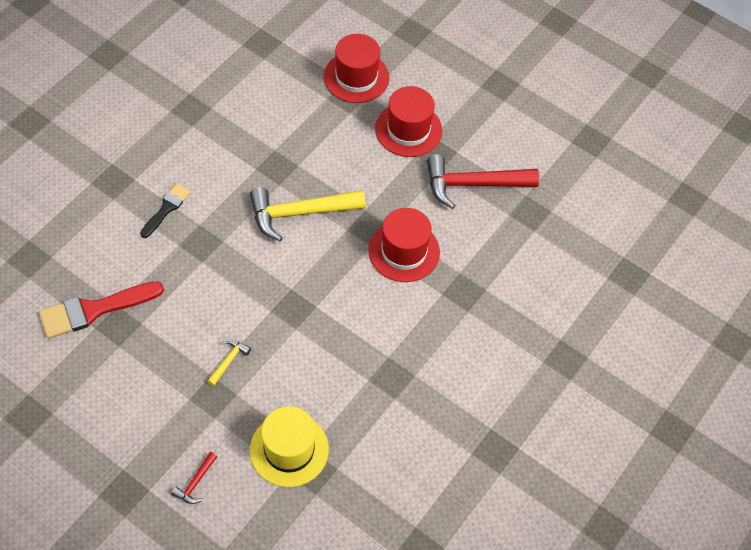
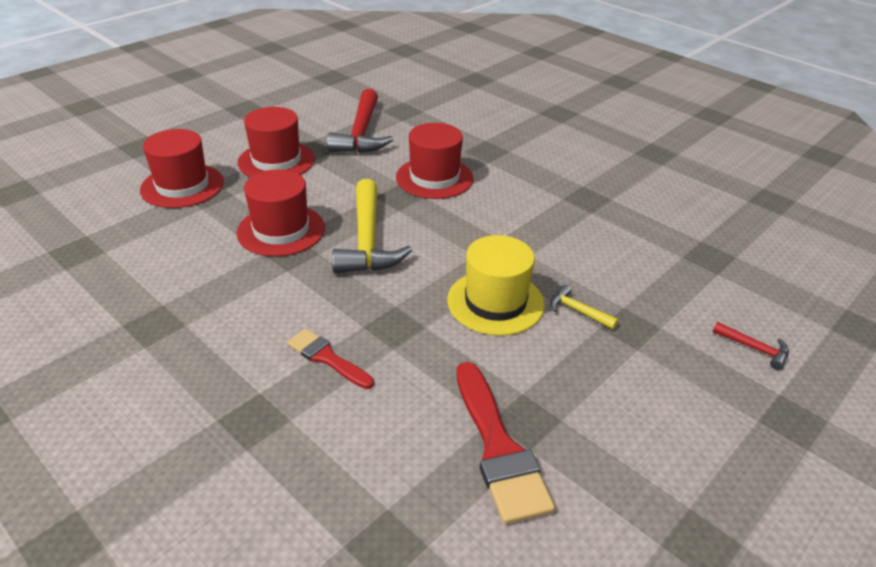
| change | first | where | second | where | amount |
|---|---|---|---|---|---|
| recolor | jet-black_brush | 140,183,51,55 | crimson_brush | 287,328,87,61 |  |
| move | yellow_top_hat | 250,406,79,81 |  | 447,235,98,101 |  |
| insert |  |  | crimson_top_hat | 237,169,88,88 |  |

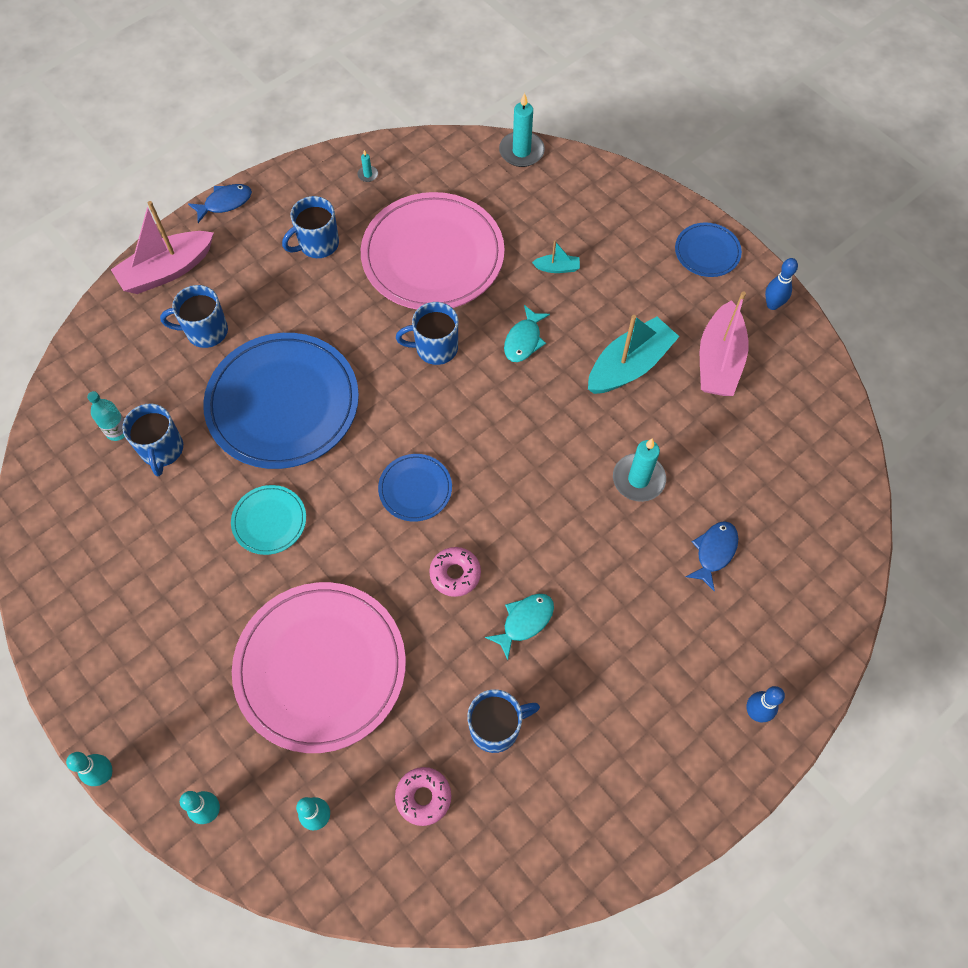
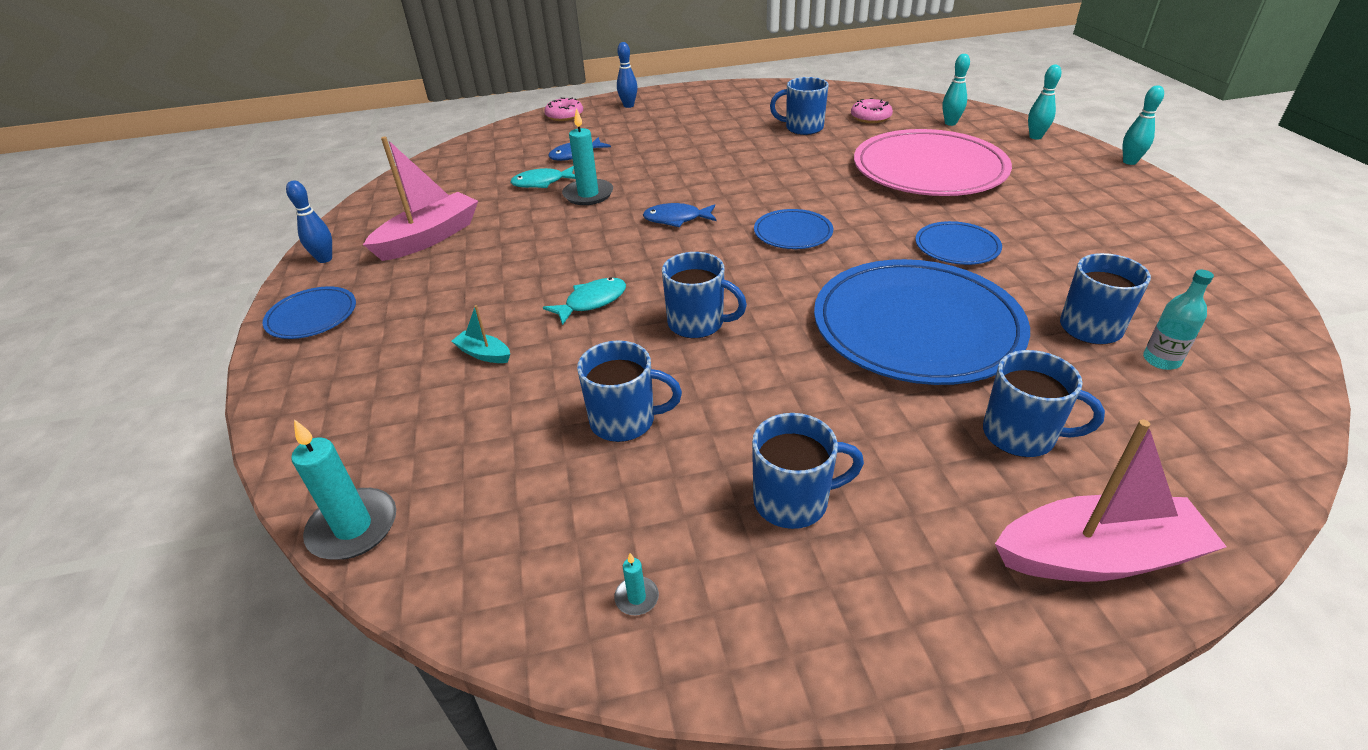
| change | first | where | second | where | amount |
|---|---|---|---|---|---|
| move | royal_blue_fish | 188,184,64,39 |  | 643,203,73,24 |  |
| replace | rosy_dinner_plate | 361,192,144,117 | royal_blue_mug | 577,340,105,102 |  |
| delete | turquoise_toy_boat | 588,315,91,79 |  |  |  |
| recolor | turquoise_dinner_plate | 231,485,75,70 | royal_blue_dinner_plate | 915,221,87,44 |  |
| move | rosy_donut | 429,547,52,50 |  | 544,97,39,24 |  |
| move | turquoise_fish | 485,594,69,66 |  | 511,166,65,22 |  |

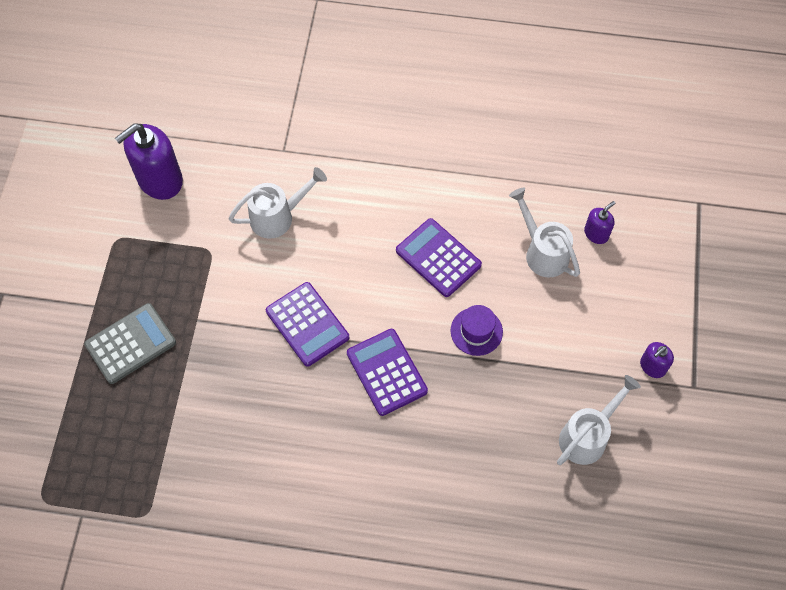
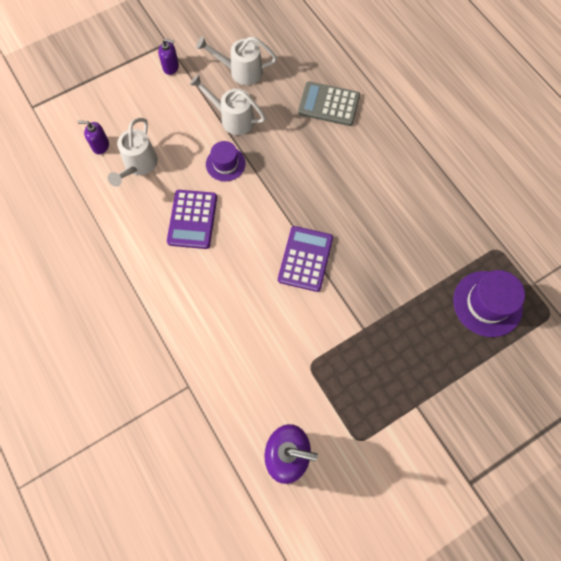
| change | first | where | second | where | amount |
|---|---|---|---|---|---|
| move | white_sprinkling_can | 228,167,99,72 |  | 190,74,76,61 |  |
| move | grey_calculator | 84,303,92,81 |  | 298,81,62,45 |  |
| delete | violet_calculator | 347,329,81,87 |  |  |  |
| insert |  |  | violet_top_hat | 453,270,72,67 |  |

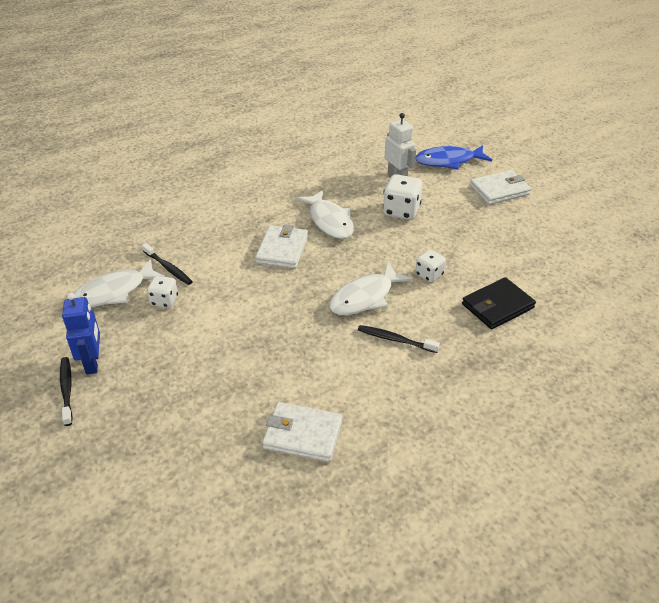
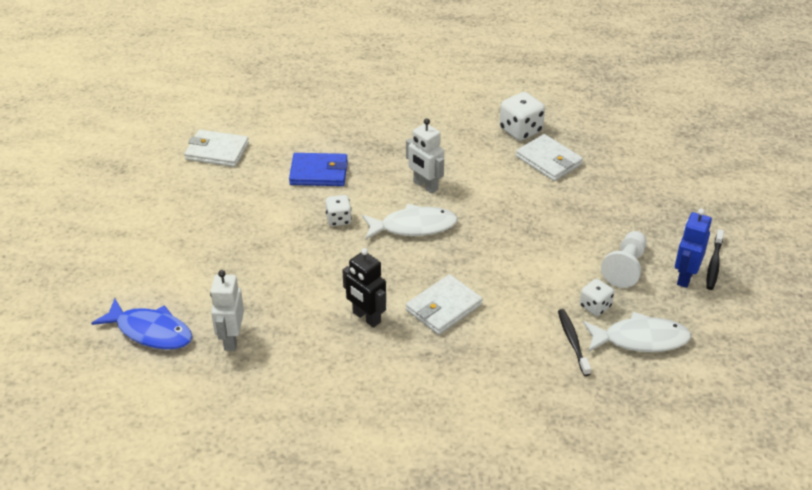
| change | first | where | second | where | amount |
|---|---|---|---|---|---|
| move | white_billfold | 470,170,61,35 |  | 184,130,65,37 |  |
| move | white_game_die | 383,174,39,46 |  | 499,92,46,49 |  |
| replace | white_fish | 296,190,58,49 | jet-black_robot_figure | 342,248,44,80 |  |
| recolor | jet-black_billfold | 462,277,74,52 | royal_blue_billfold | 289,153,59,33 |  |
| replace | jet-black_dental_brush | 358,325,82,28 | white_robot_figure | 406,118,38,76 |  |
| insert |  |  | white_game_pawn | 601,231,46,57 |  |

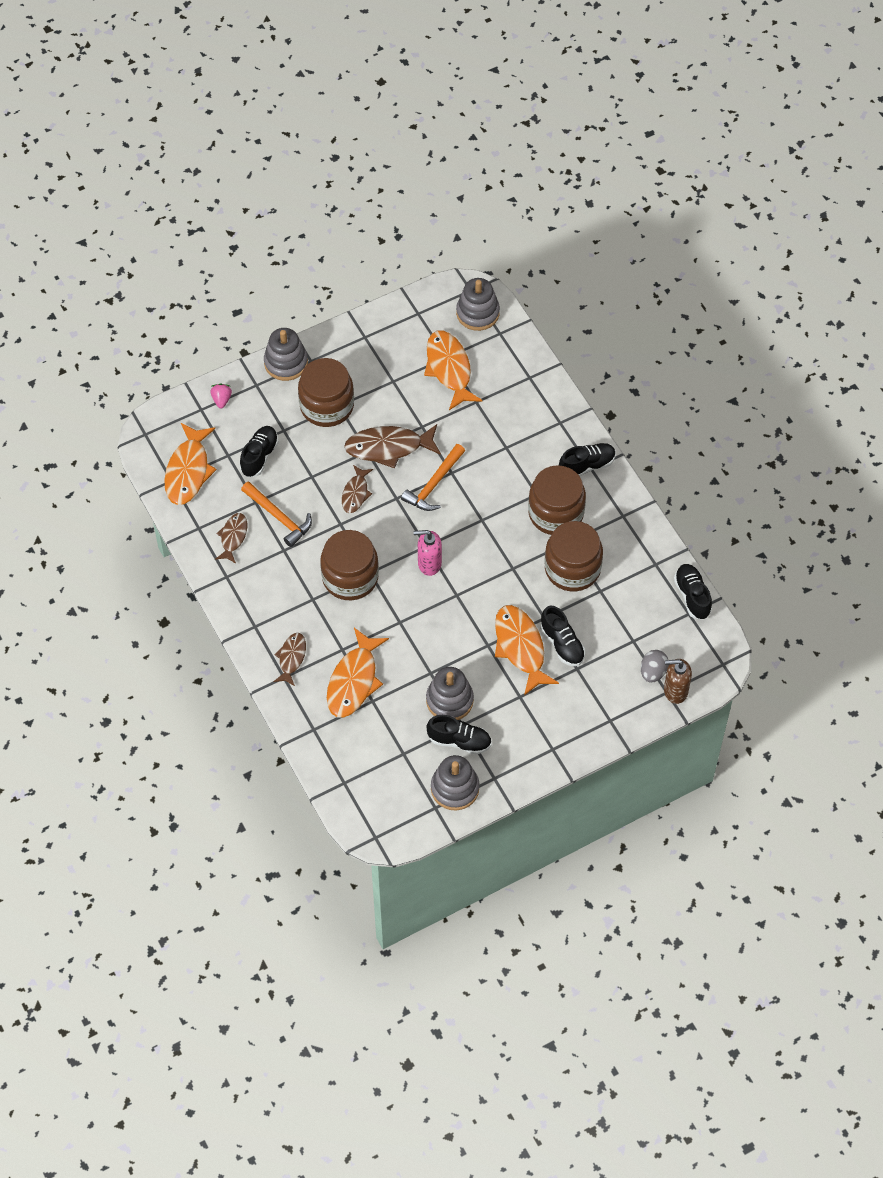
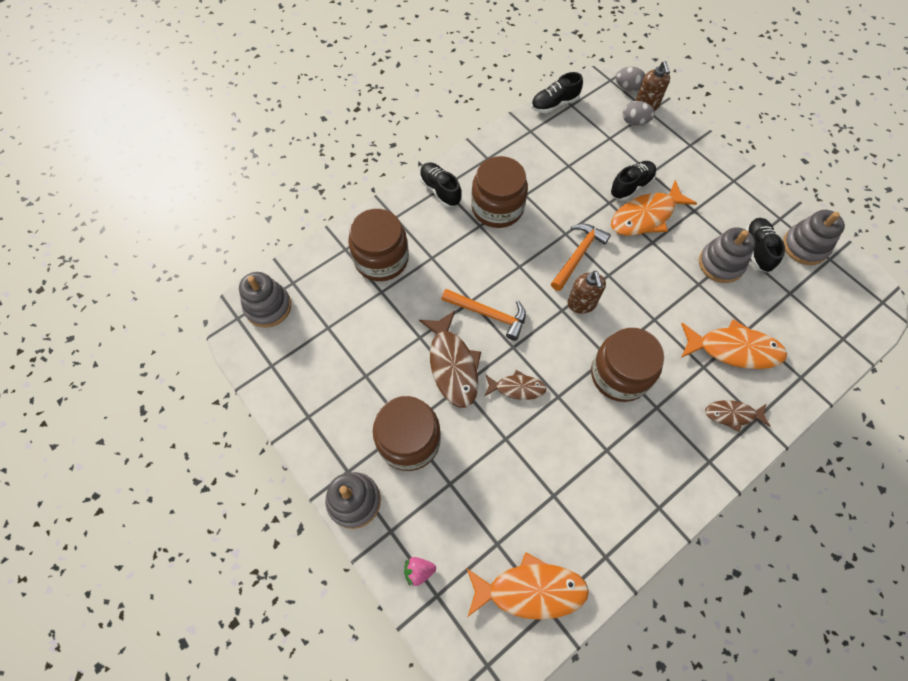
| change | first | where | second | where | amount |
|---|---|---|---|---|---|
| delete | orange-coloured_fish | 424,331,59,79 |  |  |  |
| delete | jet-black_shoe | 240,426,39,51 |  |  |  |
| move | orange-coloured_claw_hammer | 241,481,71,66 |  | 551,223,60,68 |  |
| delete | brown_fish | 215,513,32,50 |  |  |  |
| move | brown_preserve_jar | 545,521,58,70 |  | 348,209,61,72 |  |
| recolor | rosy_soap_pump | 413,530,29,46 | brown_soap_pump | 568,271,38,43 |  |
| insert |  |  | grey_toy_egg | 615,67,30,24 |  |

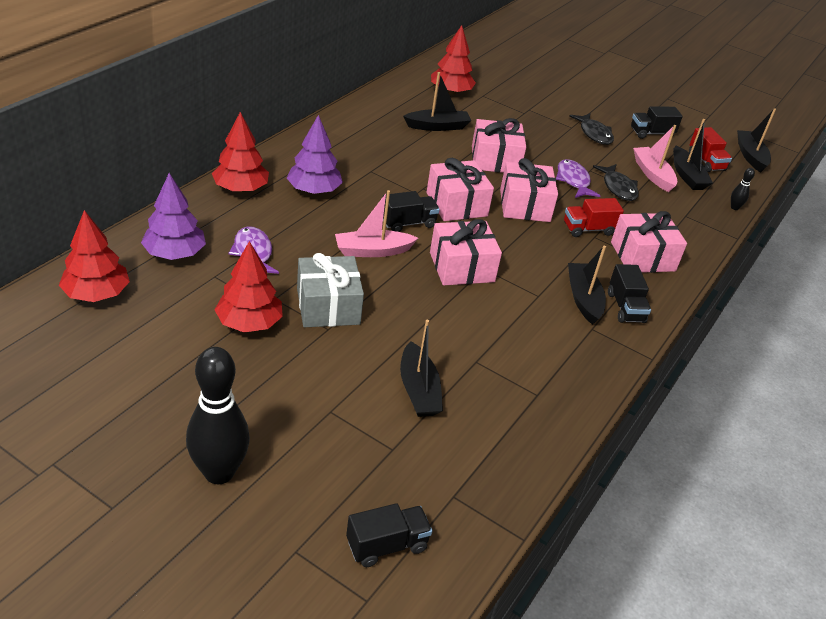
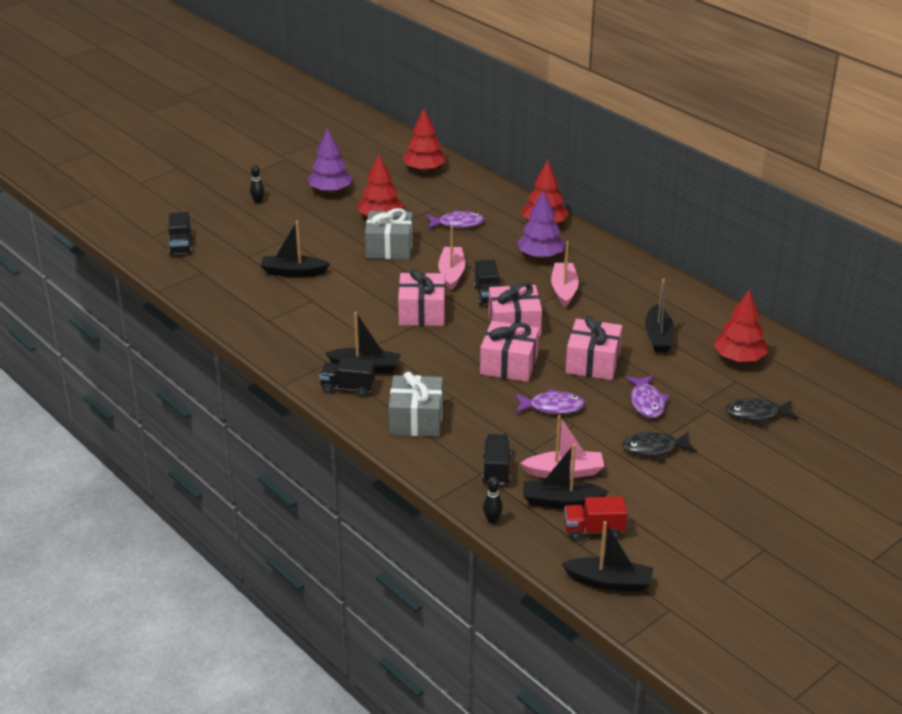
| change | first | where | second | where | amount |
|---|---|---|---|---|---|
| move | jet-black_truck | 631,107,52,32 |  | 482,434,29,51 |  |
| move | jet-black_fish | 593,164,46,37 |  | 726,398,72,28 |  |
| move | violet_fir_tree | 141,173,65,87 |  | 308,128,45,65 |  |
| delete | crimson_truck | 564,198,60,39 |  |  |  |
| recolor | rosy_present | 611,211,76,62 | grey_present | 389,372,54,65 |  |
| resize | jet-black_skittle | 186,347,64,137 |  | 250,165,15,39 | x0.42 |
| insert |  |  | rosy_toy_boat | 551,242,28,65 |  |
| insert |  |  | violet_fish | 625,375,45,43 |  |

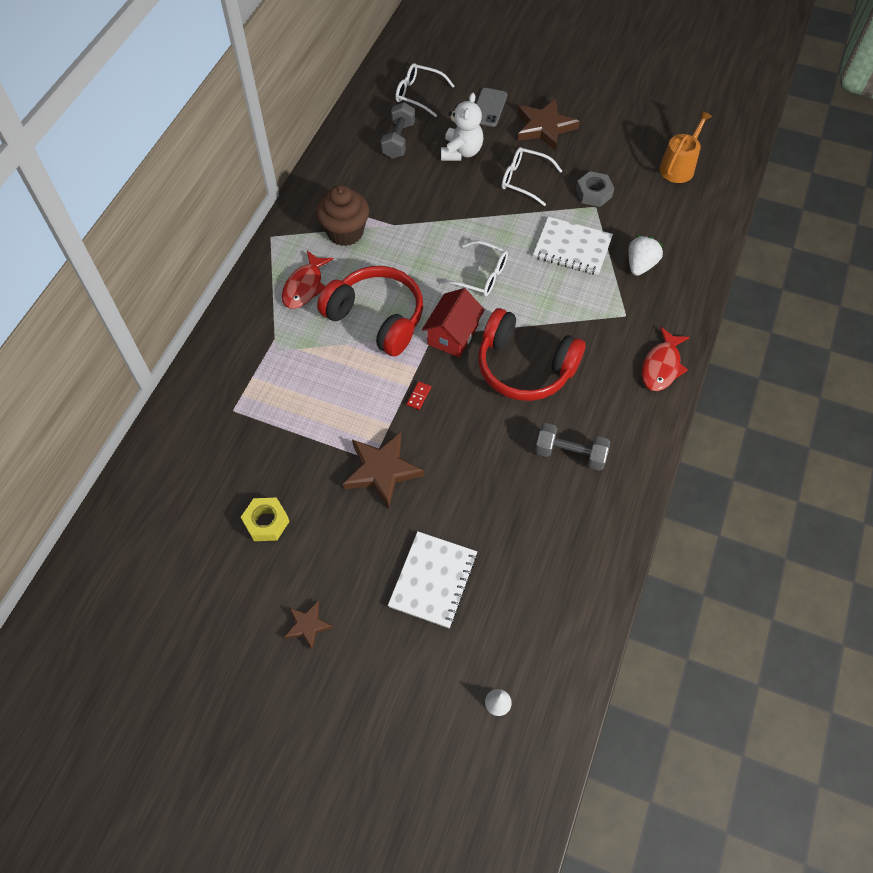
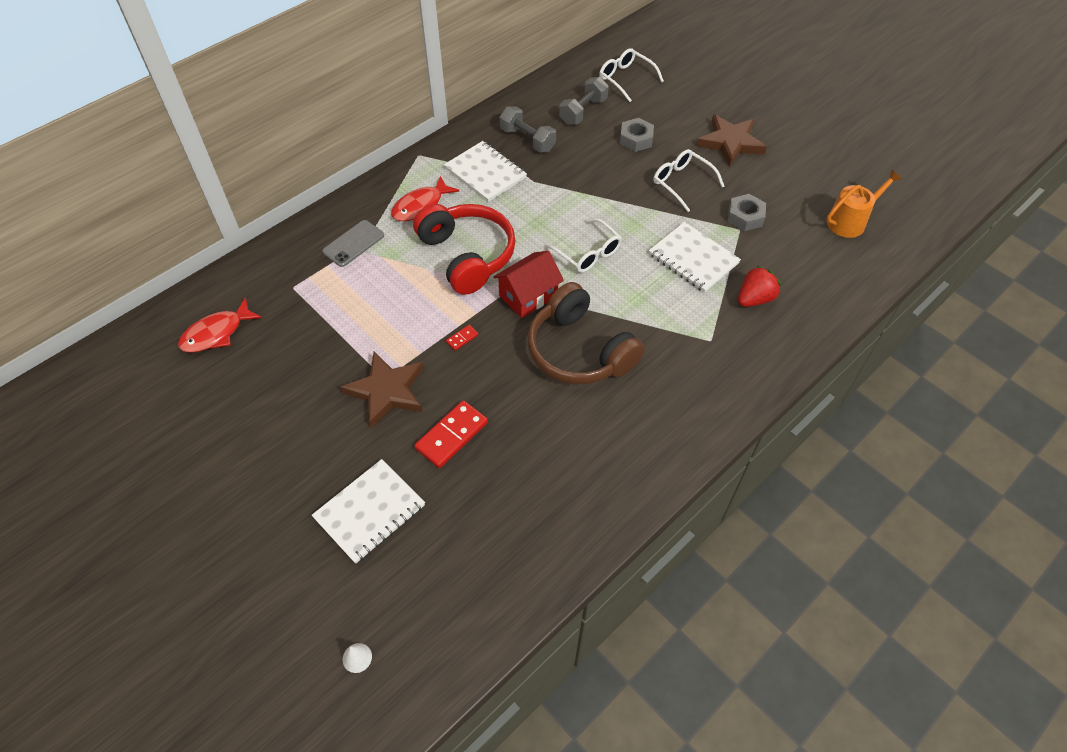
| change | first | where | second | where | amount |
|---|---|---|---|---|---|
| move | grey_smartphone | 476,88,31,39 |  | 322,220,62,47 |  |
| replace | white_stuffed_bear | 441,92,42,69 | grey_hexagon_nut | 620,118,34,34 |  |
| replace | brown_cupcake | 316,185,53,61 | white_notebook | 444,141,83,61 |  |
| recolor | white_berry | 628,236,35,40 | crimson_berry | 738,266,43,41 |  |
| recolor | crimson_headset | 478,308,107,93 | brown_headset | 527,282,118,102 |  |
| move | crimson_fish | 642,327,48,64 |  | 178,297,84,56 |  |
| move | grey_free_weight | 535,423,75,48 |  | 499,106,57,47 |  |
| delete | yellow_hexagon_nut | 241,497,49,44 |  |  |  |
| delete | brown_star | 284,601,49,48 |  |  |  |
| insert |  |  | crimson_domino_piece | 414,400,74,68 |  |

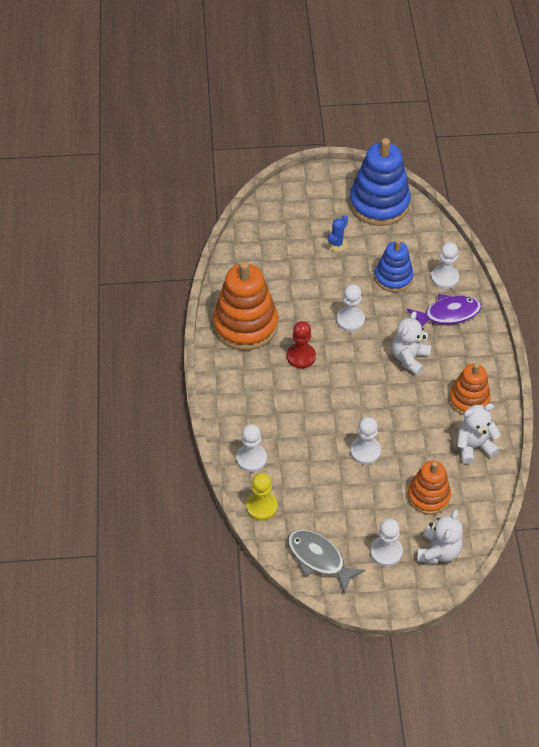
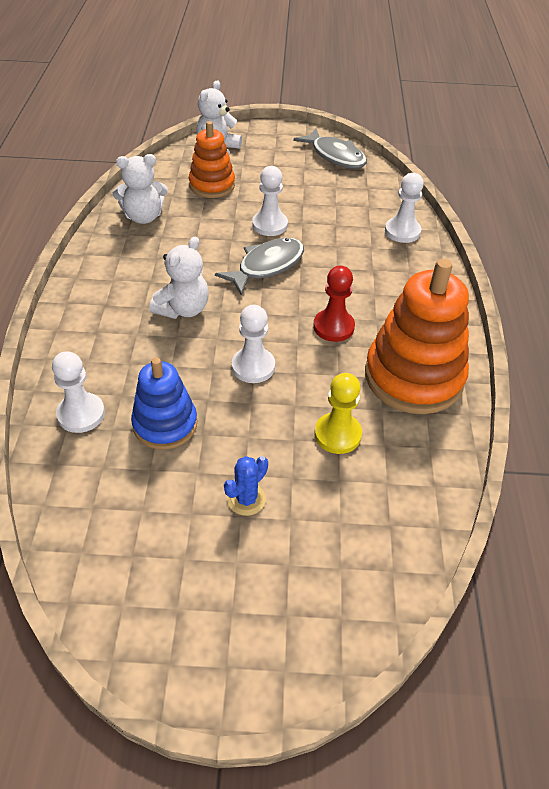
| change | first | where | second | where | amount |
|---|---|---|---|---|---|
| delete | royal_blue_stacking_toy | 349,138,62,88 |  |  |  |
| delete | violet_fish | 407,294,75,33 |  |  |  |
| delete | orange-coloured_stacking_toy | 449,363,42,52 |  |  |  |
| move | yellow_game_pawn | 246,473,32,48 |  | 314,373,48,81 |  |
| delete | white_game_pawn | 370,519,33,48 |  |  |  |
| insert |  |  | grey_fish | 215,238,89,58 |  |

